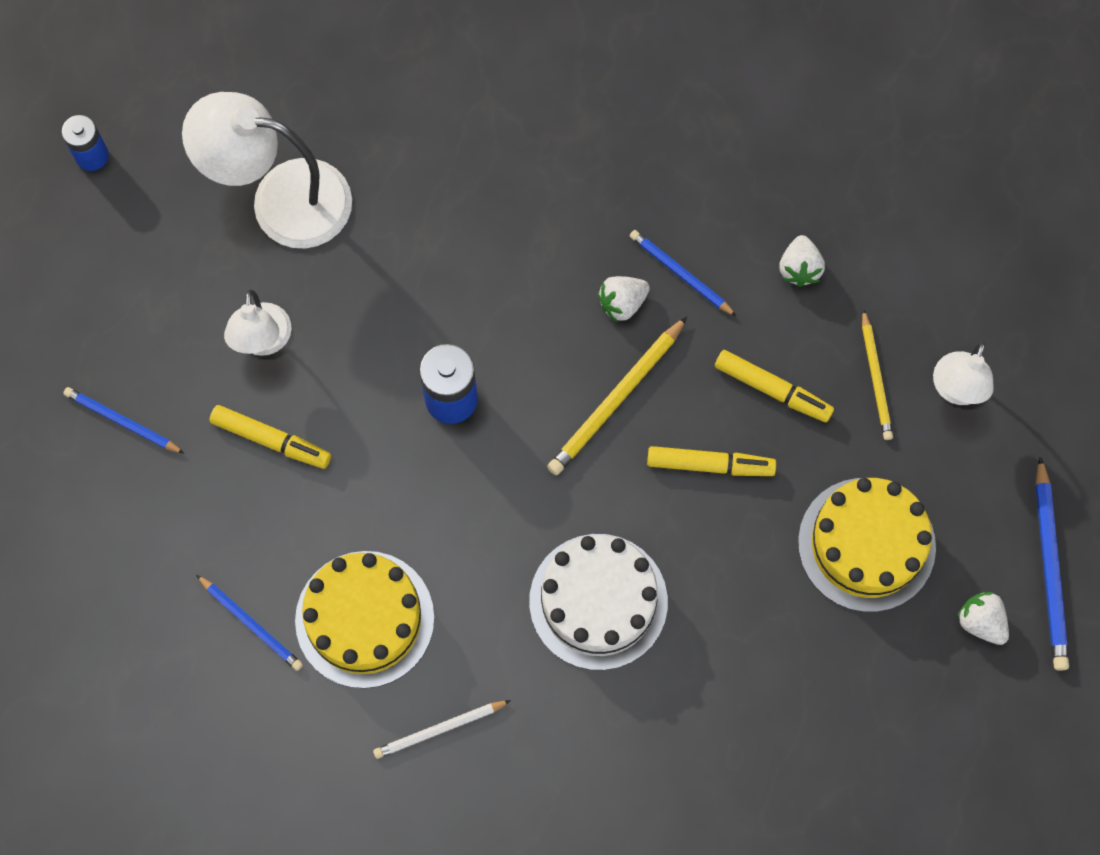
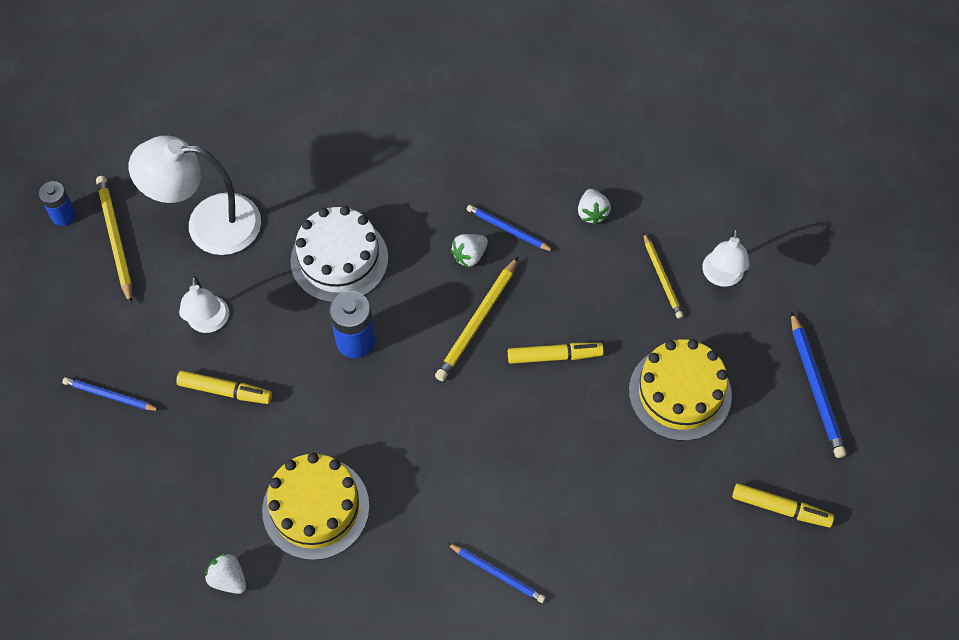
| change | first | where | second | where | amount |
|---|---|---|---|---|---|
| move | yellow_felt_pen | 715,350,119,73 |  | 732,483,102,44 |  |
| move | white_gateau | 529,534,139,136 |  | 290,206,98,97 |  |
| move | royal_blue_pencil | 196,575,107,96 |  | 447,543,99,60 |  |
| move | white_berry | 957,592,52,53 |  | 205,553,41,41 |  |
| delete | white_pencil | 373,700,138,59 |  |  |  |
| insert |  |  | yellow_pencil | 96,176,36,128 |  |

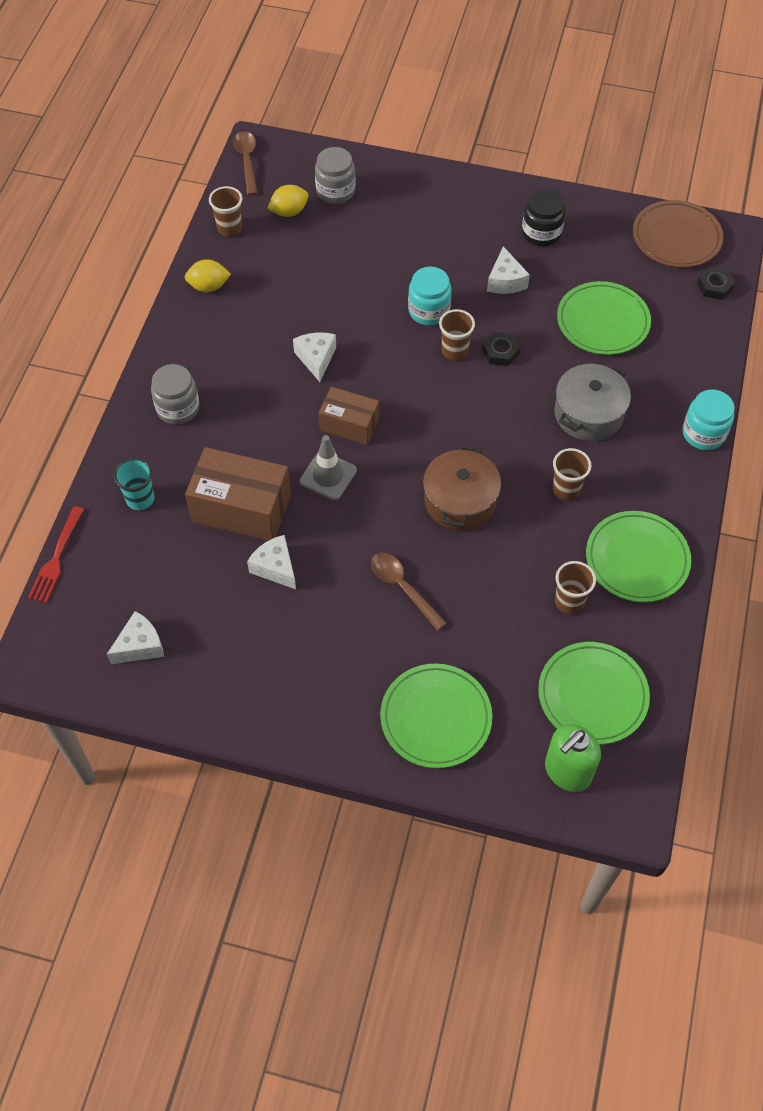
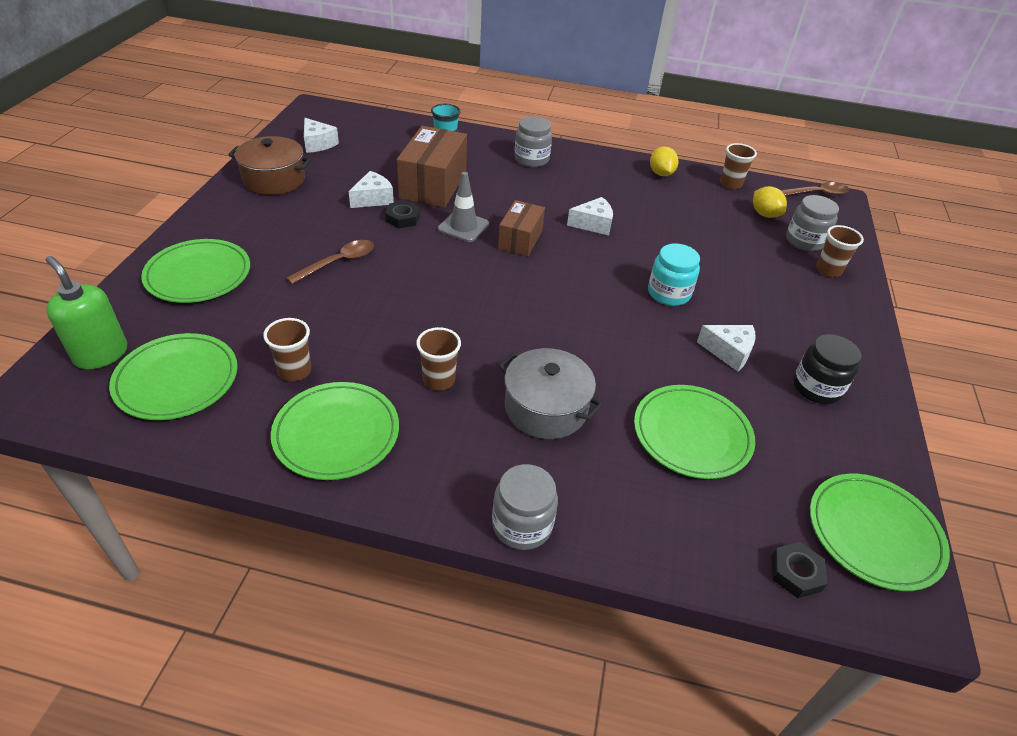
| change | first | where | second | where | amount |
|---|---|---|---|---|---|
| recolor | brown_dinner_plate | 633,200,90,68 | leaf-green_dinner_plate | 810,474,140,117 |  |
| rotate | white_cheese | 487,246,43,48 |  | 697,325,59,47 | 150 degrees counterclockwise |
| move | brown_cup | 439,309,36,52 |  | 816,225,48,52 |  |
| move | jet-black_hexagon_nut | 482,332,38,34 |  | 385,201,35,27 |  |
| recolor | turquoise_preserve_jar | 683,390,52,60 | grey_preserve_jar | 492,464,66,86 |  |
| move | brown_stockpot | 423,445,78,86 |  | 228,136,84,59 |  |
| delete | crimson_table_fork | 28,506,56,97 |  |  |  |

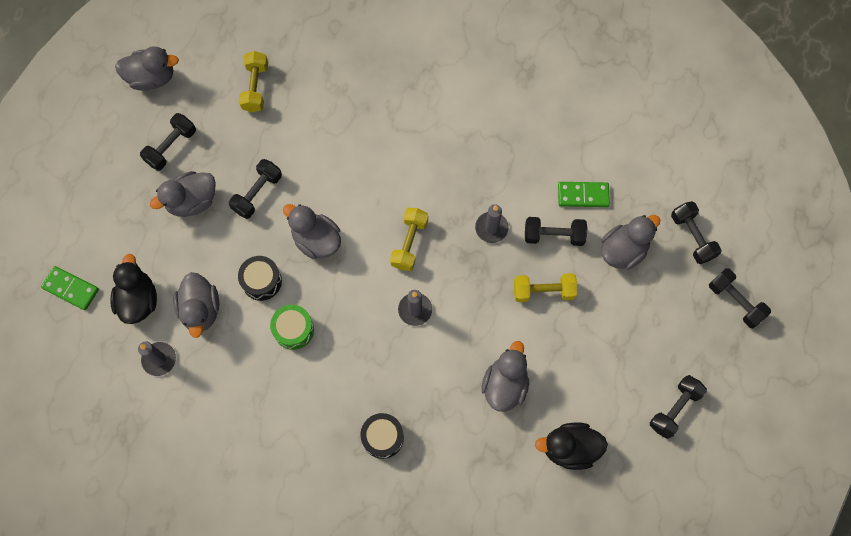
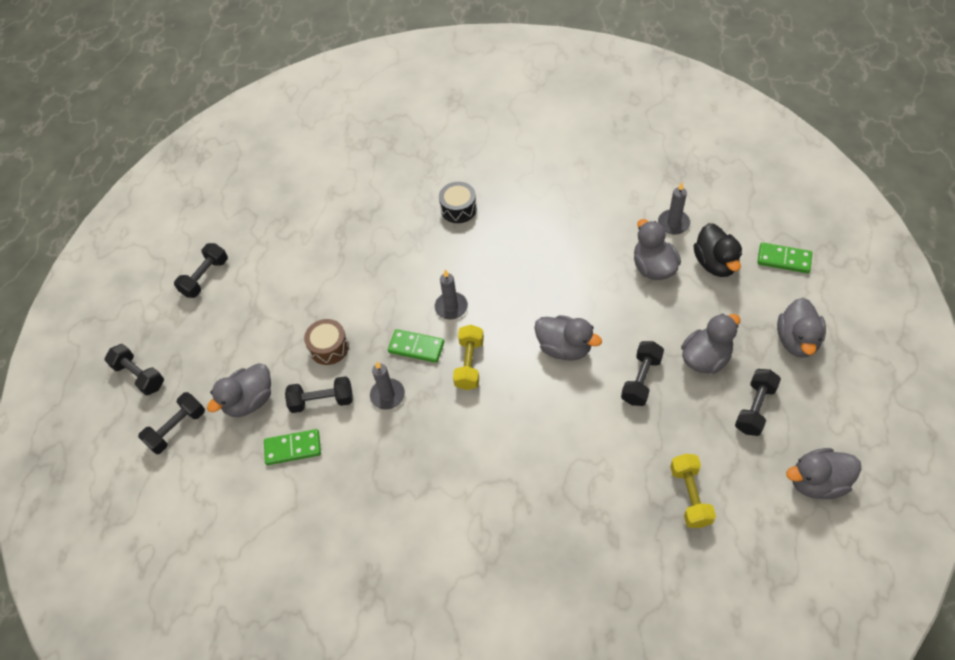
| change | first | where | second | where | amount |
|---|---|---|---|---|---|
| rotate | jet-black_free_weight | 671,201,50,63 |  | 138,392,67,62 | 75 degrees clockwise |
| delete | jet-black_toy_drum | 238,256,44,45 |  |  |  |
| replace | yellow_free_weight | 514,273,64,29 | brown_toy_drum | 304,319,45,46 |  |
| delete | leaf-green_toy_drum | 270,305,44,45 |  |  |  |
| move | grey_toy_duck | 481,341,48,71 |  | 777,298,49,60 |  |
| delete | jet-black_toy_duck | 535,422,73,48 |  |  |  |
| insert |  |  | leaf-green_domino_piece | 388,329,56,34 |  |

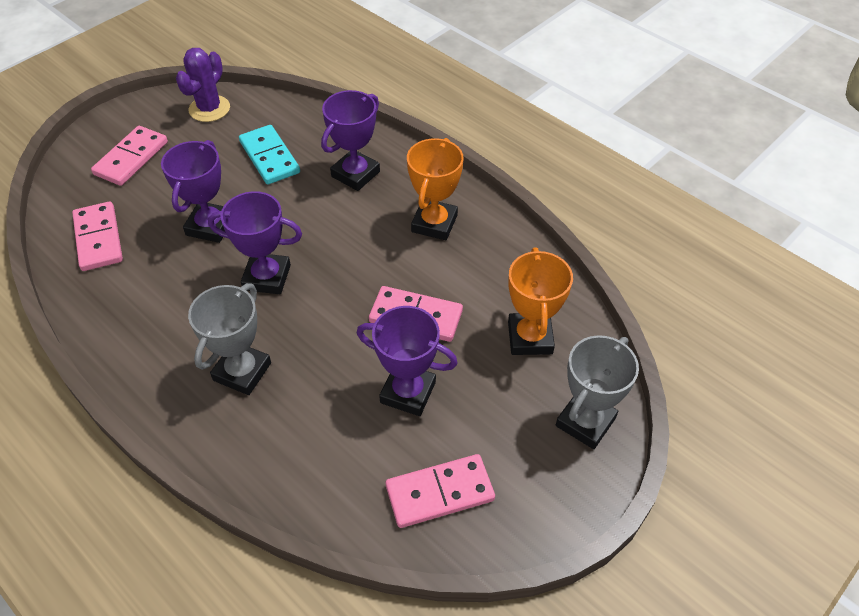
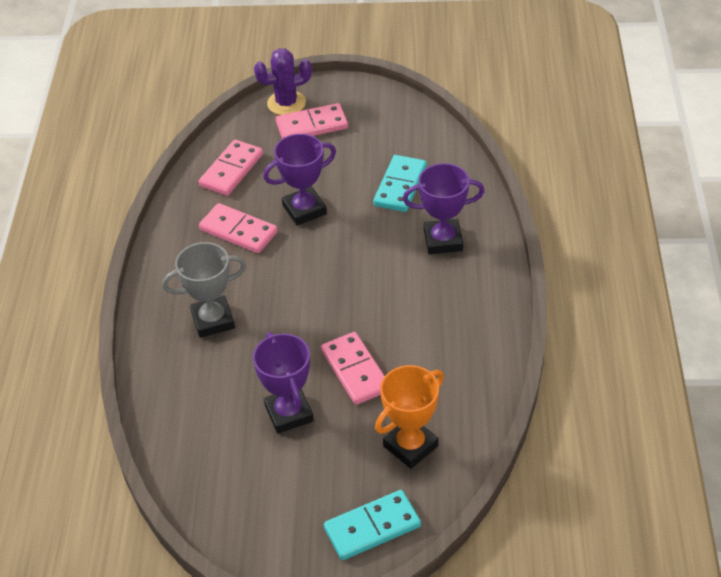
| change | first | where | second | where | amount |
|---|---|---|---|---|---|
| move | violet_saguaro_cactus | 176,48,54,74 |  | 254,48,58,67 |  |
| delete | orange-coloured_trophy | 407,138,57,102 |  |  |  |
| delete | violet_trophy | 208,191,94,103 |  |  |  |
| replace | grey_trophy | 556,335,83,114 | turquoise_domino_piece | 324,490,97,70 |  |
| move | rosy_domino_piece | 386,454,109,74 |  | 199,203,79,50 |  |

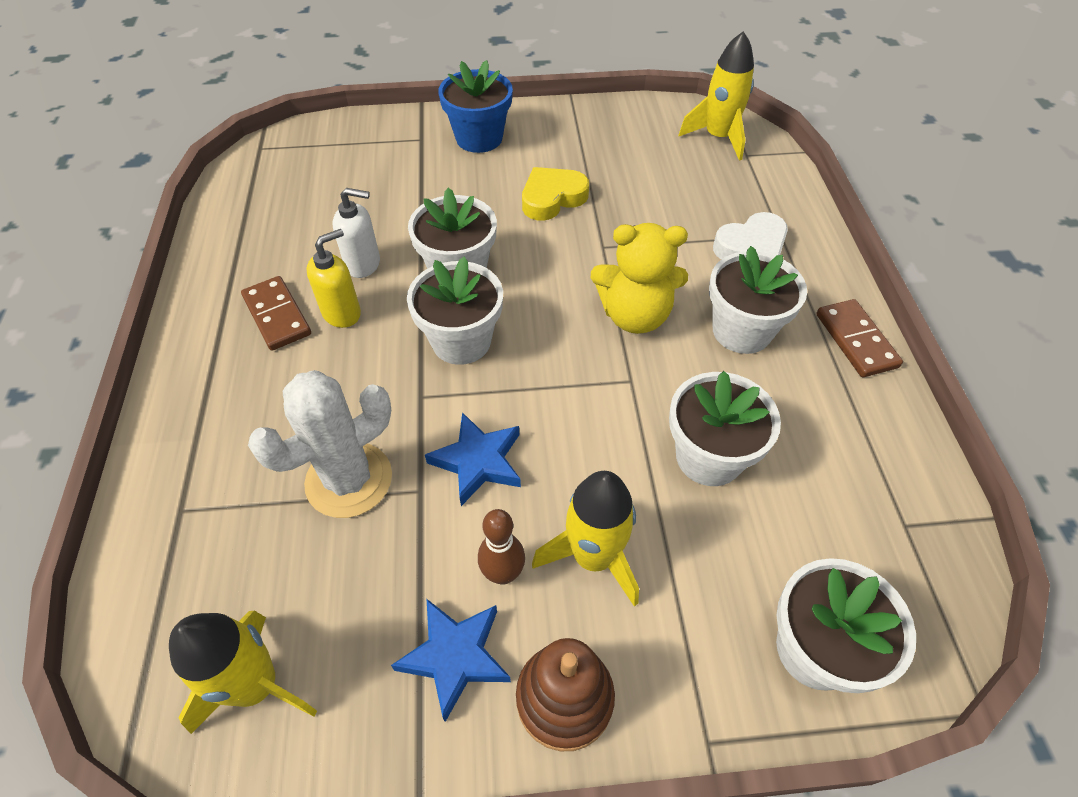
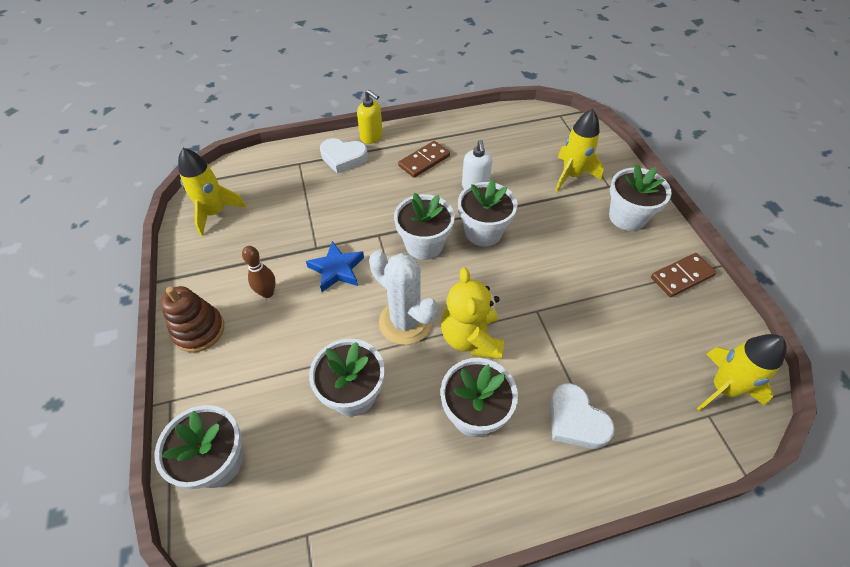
| change | first | where | second | where | amount |
|---|---|---|---|---|---|
| recolor | royal_blue_potted_plant | 438,60,75,93 | white_potted_plant | 609,164,63,67 |  |
| delete | yellow_love_heart | 522,167,67,54 |  |  |  |
| move | yellow_soap_pump | 306,229,55,99 |  | 357,90,26,54 |  |
| move | brown_domino_piece | 817,299,86,78 |  | 651,253,65,44 |  |
| move | white_saguaro_cactus | 248,370,144,148 |  | 369,251,69,94 |  |
| move | yellow_rocket | 532,471,107,136 |  | 555,109,49,83 |  |
| delete | royal_blue_star | 391,599,120,123 |  |  |  |
| insert |  |  | white_love_heart | 320,138,48,36 |  |

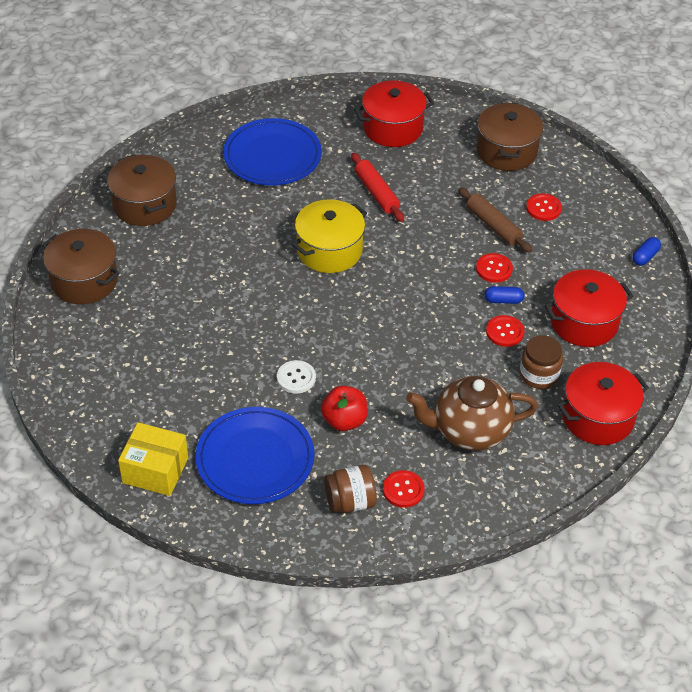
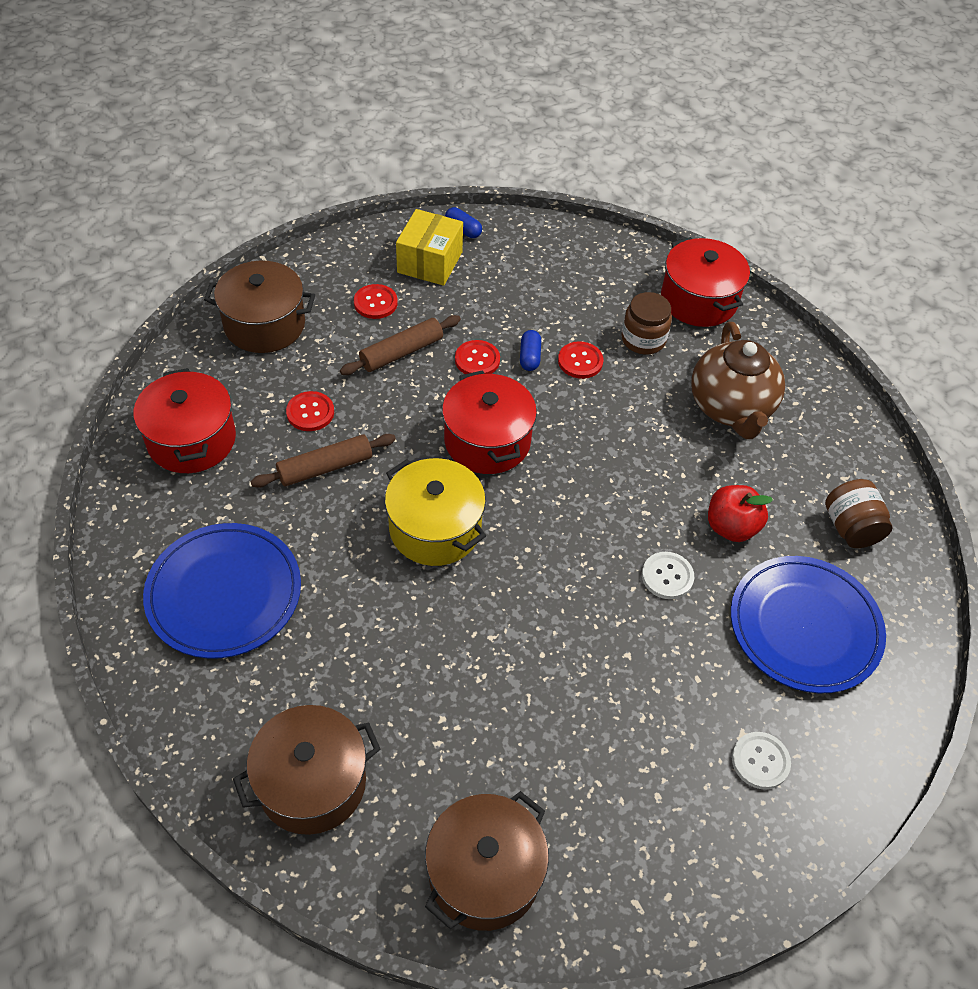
| change | first | where | second | where | amount |
|---|---|---|---|---|---|
| recolor | crimson_rolling_pin | 351,153,53,69 | brown_rolling_pin | 251,434,145,54 |  |
| move | crimson_stockpot | 544,269,89,78 |  | 442,370,95,104 |  |
| move | yellow_package | 118,422,70,74 |  | 396,209,67,77 |  |
| move | crimson_sewing_button | 383,470,42,38 |  | 286,391,48,40 |  |
| insert |  |  | white_sewing_button | 732,732,59,57 |  |

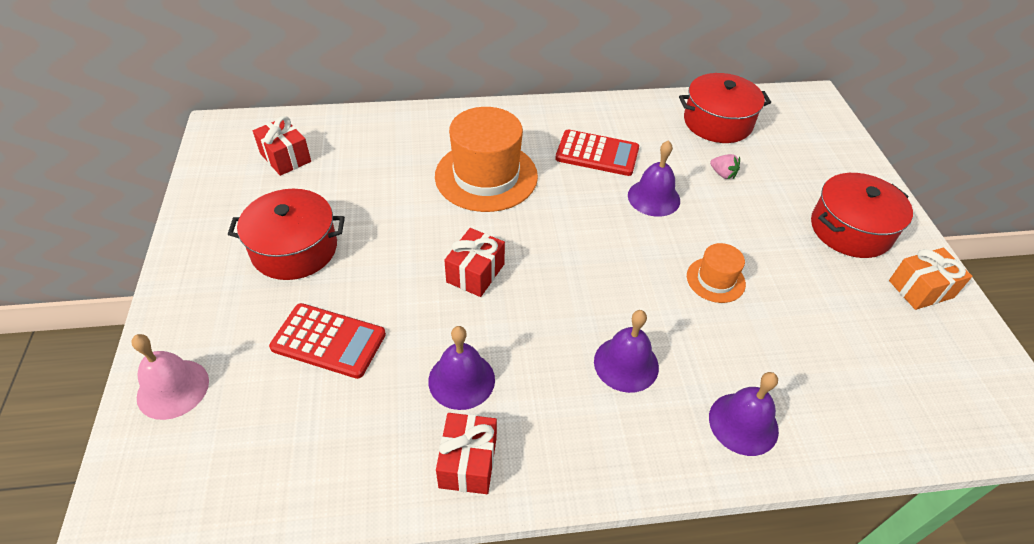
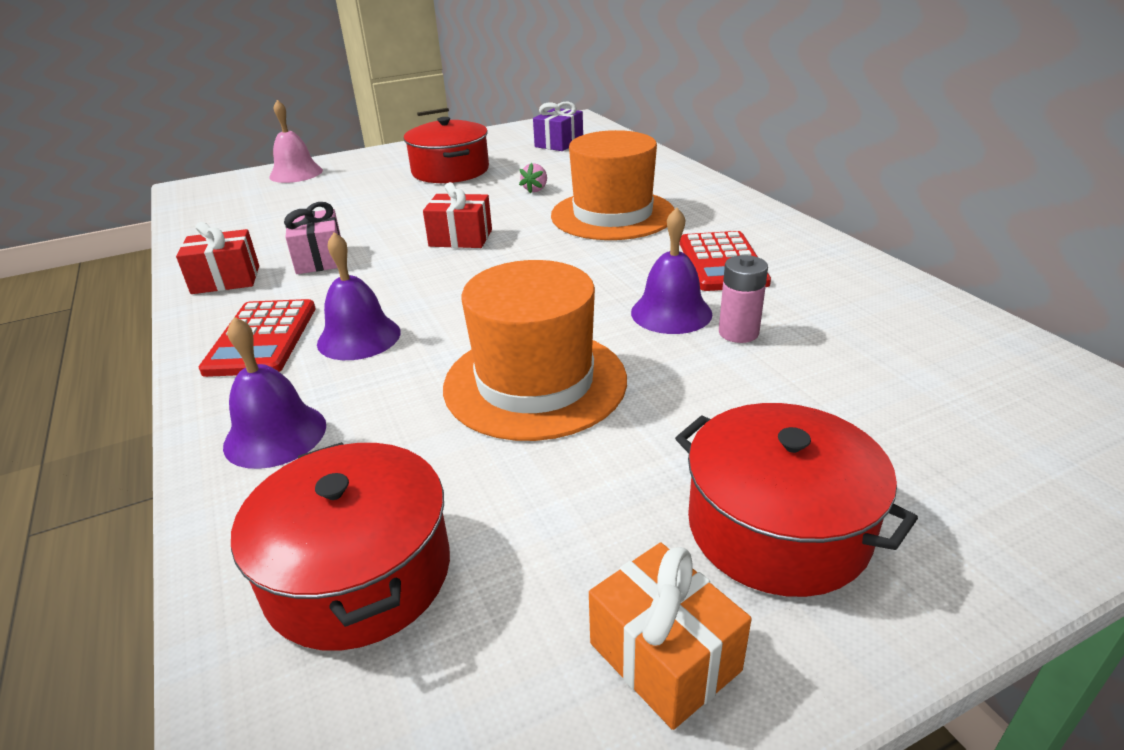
| change | first | where | second | where | amount |
|---|---|---|---|---|---|
| move | crimson_stockpot | 679,73,92,70 |  | 231,442,219,209 |  |
| recolor | crimson_present | 253,116,58,60 | violet_present | 533,102,50,49 |  |
| move | rosy_berry | 710,154,30,25 |  | 519,163,28,31 |  |
| resize | orange-coloured_top_hat | 687,243,59,60 |  | 443,260,184,181 | x1.99 |
| move | crimson_calculator | 269,303,117,76 |  | 198,299,118,78 |  |
| replace | violet_school_bell | 428,326,67,84 | rosy_present | 284,202,57,72 |  |
| insert |  |  | rosy_power_cell | 719,255,49,88 |  |

